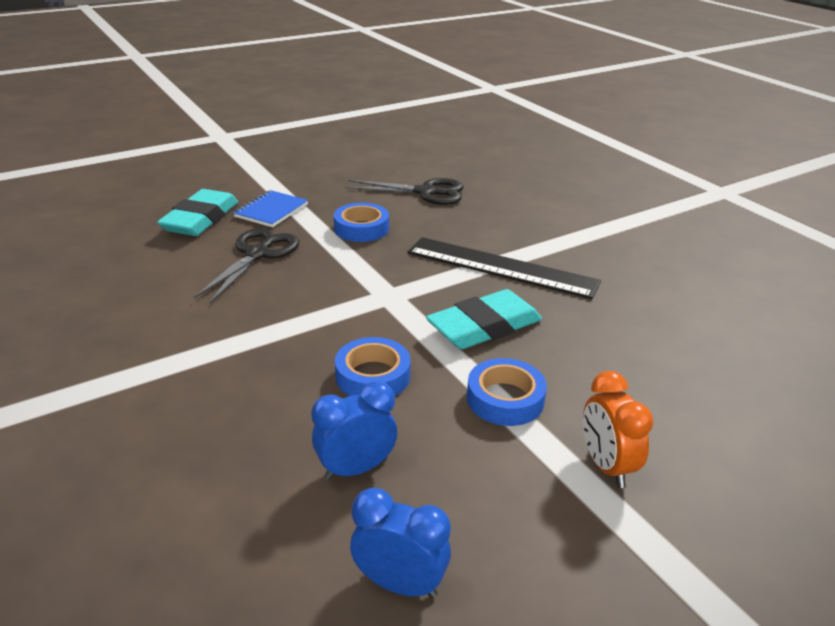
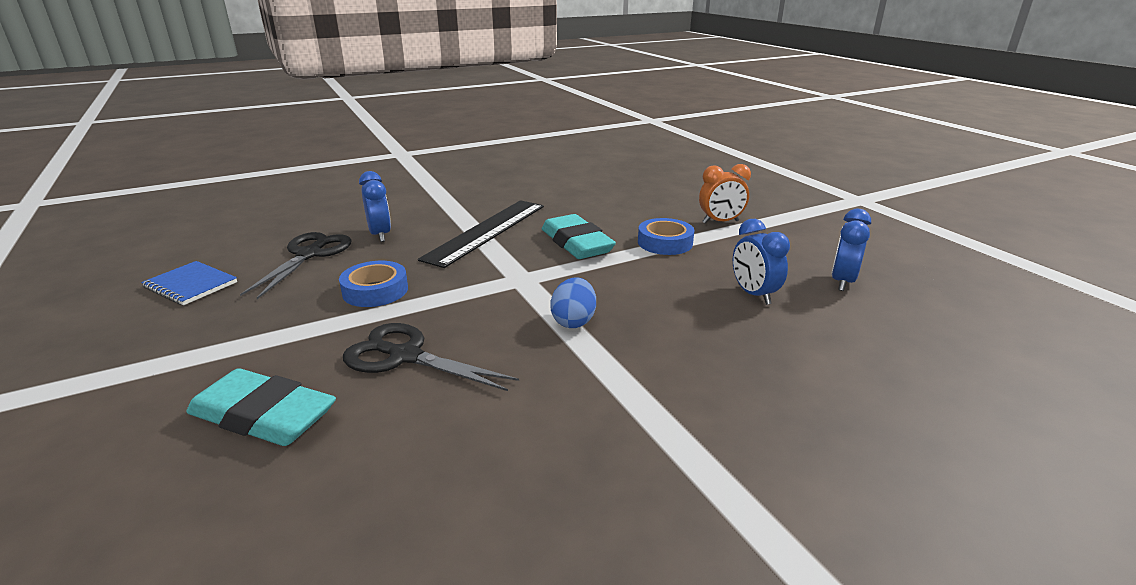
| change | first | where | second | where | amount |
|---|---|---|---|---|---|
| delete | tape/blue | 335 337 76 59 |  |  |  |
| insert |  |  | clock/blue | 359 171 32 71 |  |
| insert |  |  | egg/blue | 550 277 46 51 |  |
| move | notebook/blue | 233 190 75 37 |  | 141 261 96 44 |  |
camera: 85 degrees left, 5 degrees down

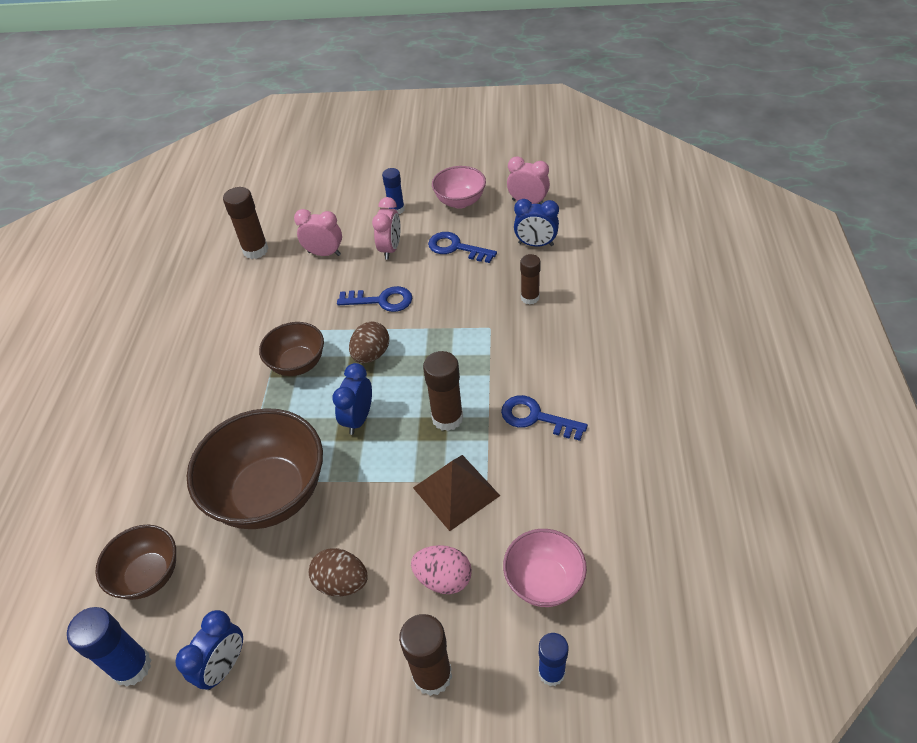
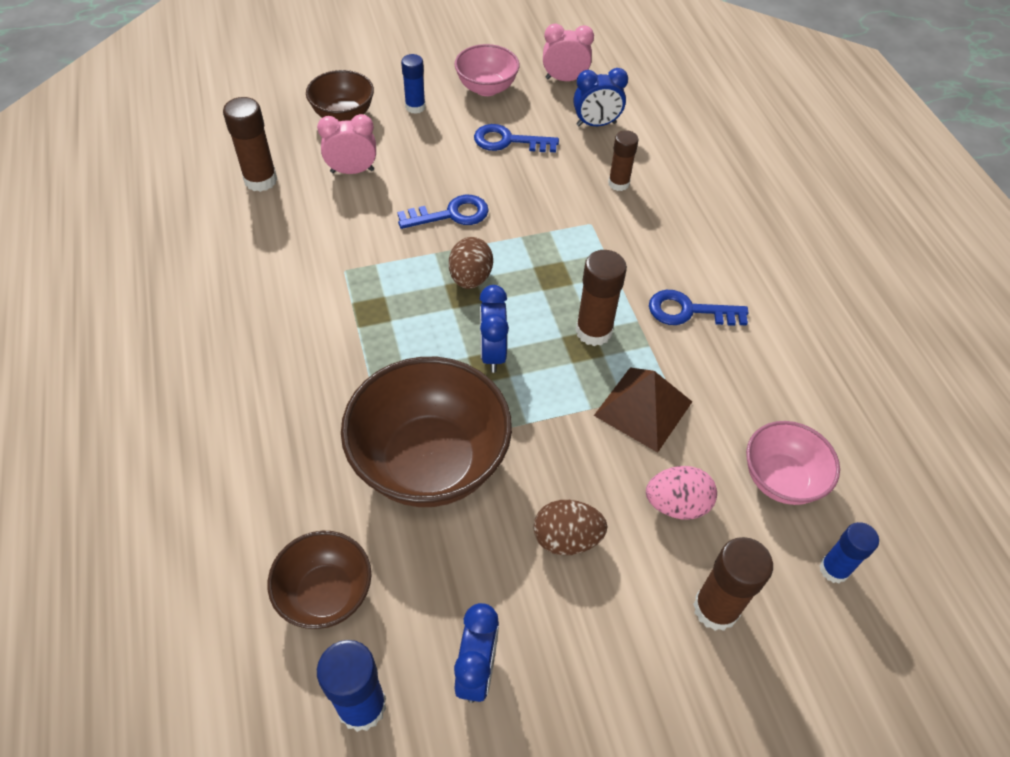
| change | first | where | second | where | amount |
|---|---|---|---|---|---|
| delete | clock/pink | 372 197 29 63 |  |  |  |
| move | bowl/brown | 259 322 65 54 |  | 306 70 68 51 |  |
camera: 25 degrees left, 5 degrees up

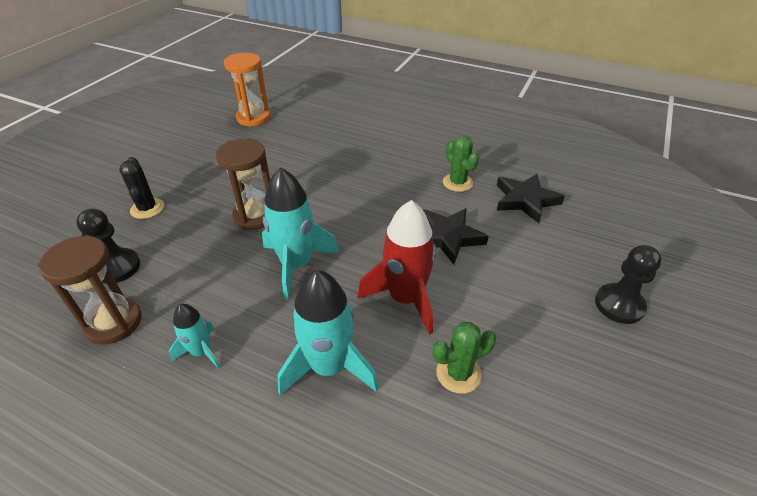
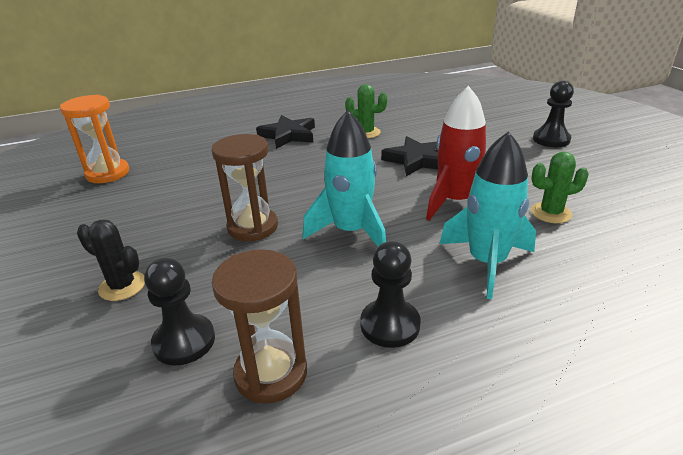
| change | first | where | second | where | amount |
|---|---|---|---|---|---|
| move | star/black | 497 174 68 49 |  | 256 115 59 34 |  |
| replace | rocket/turquoise | 169 304 51 65 | pawn/black | 360 241 60 107 |  |
| rotate | cactus/green | 433 322 63 72 |  | 531 152 58 71 | 60 degrees clockwise |
camera: 45 degrees left, 10 degrees down

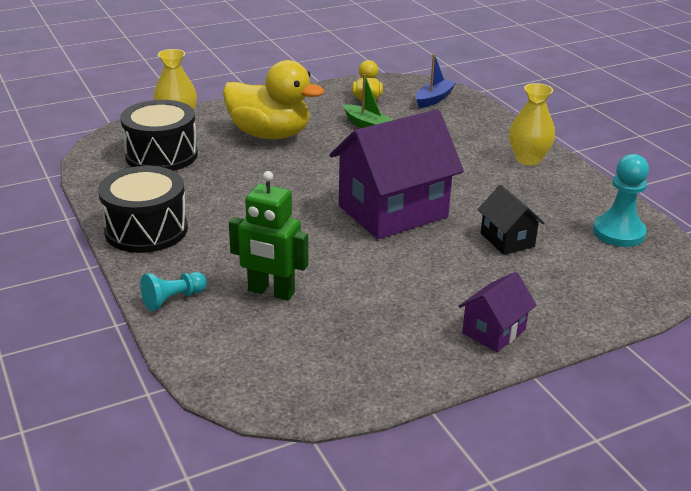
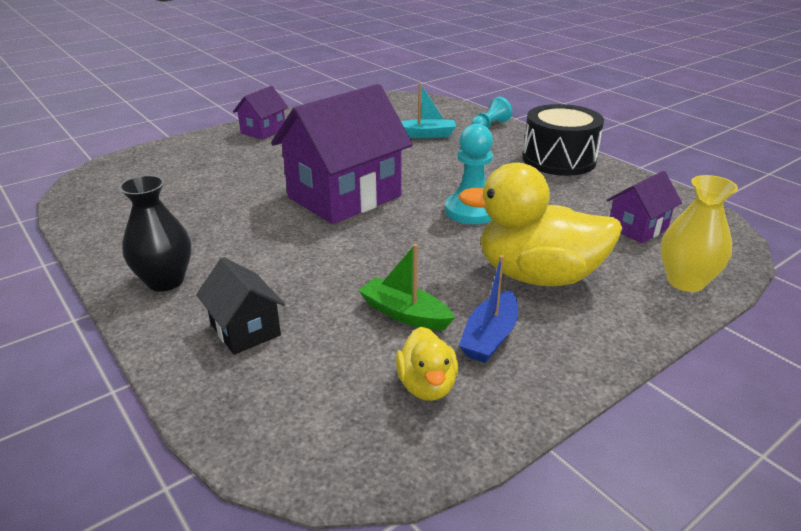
| change | first | where | second | where | amount |
|---|---|---|---|---|---|
| move | boat/blue | 415 54 41 54 |  | 459 255 59 108 |  |
| move | house/black | 477 185 68 70 |  | 196 257 89 98 |  |
| move | pawn/turquoise | 593 154 56 93 |  | 445 124 48 100 |  |
| replace | drum/black | 120 100 78 71 | house/purple | 607 171 75 72 |  |
| replace | robot/green | 229 171 79 130 | boat/turquoise | 401 83 55 55 |  |
| recolor | vase/yellow | 509 83 46 82 | vase/black | 119 175 72 116 |  |
camera: 170 degrees right, 0 degrees up

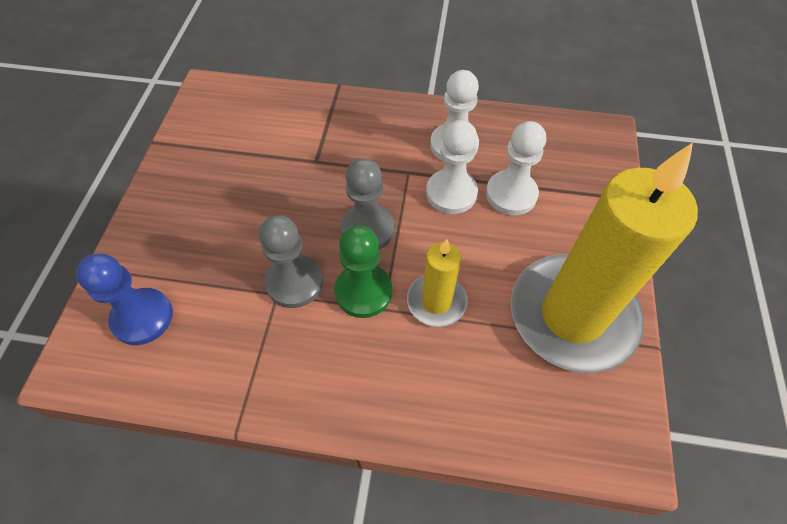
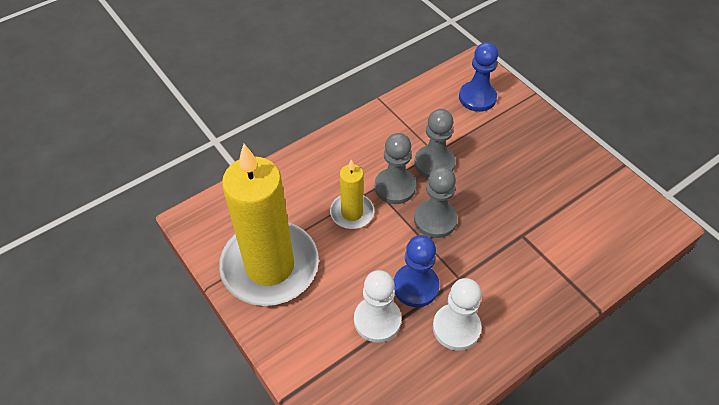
| change | first | where | second | where | amount |
|---|---|---|---|---|---|
| recolor | pawn/green | 334 225 58 93 | pawn/grey | 375 133 41 71 |  |
| recolor | pawn/white | 426 120 52 94 | pawn/blue | 394 235 45 72 |  |
camera: 135 degrees right, 5 degrees down

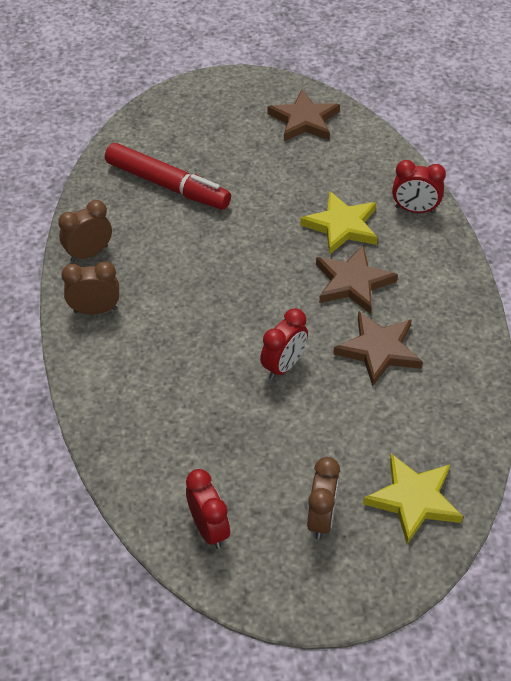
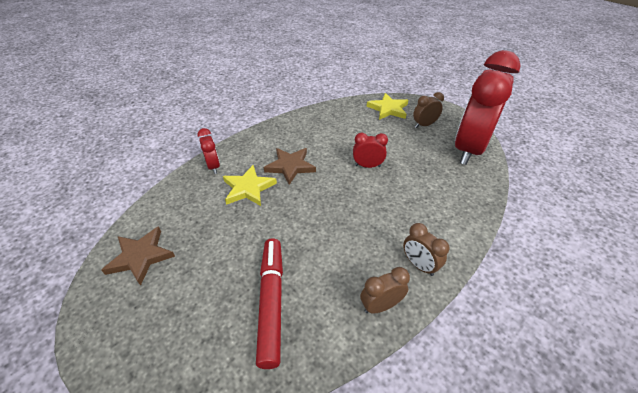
| change | first | where | second | where | amount |
|---|---|---|---|---|---|
| delete | star/brown | 333 311 90 76 |  |  |  |
| rotate | clock/brown | 58 200 54 62 |  | 360 267 50 47 | 135 degrees clockwise |
| resize | clock/red | 186 469 44 80 |  | 455 50 66 115 | x2.45 |
camera: 125 degrees left, 5 degrees down

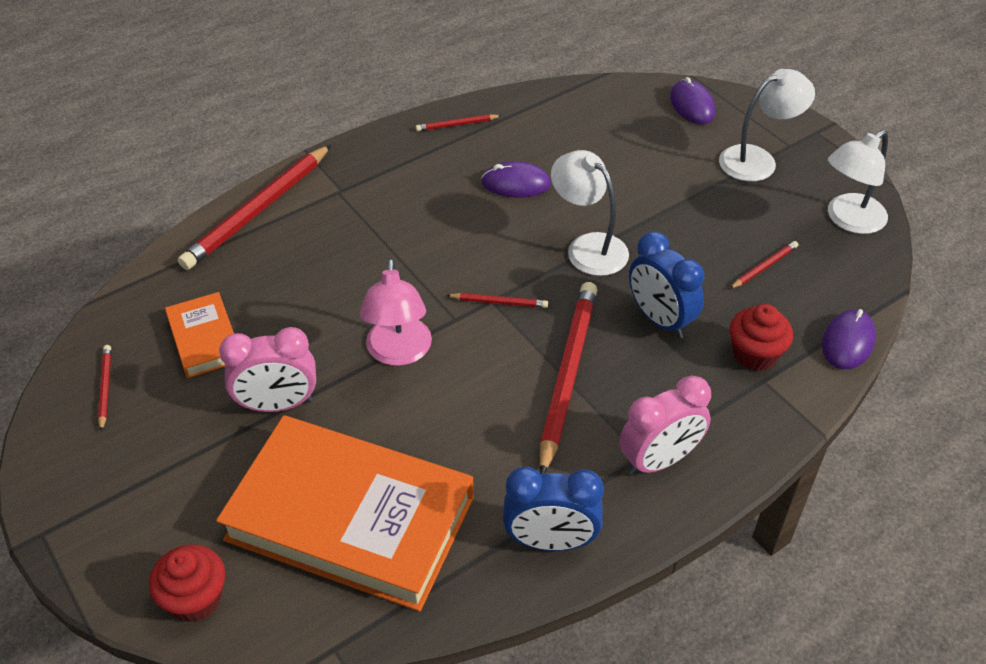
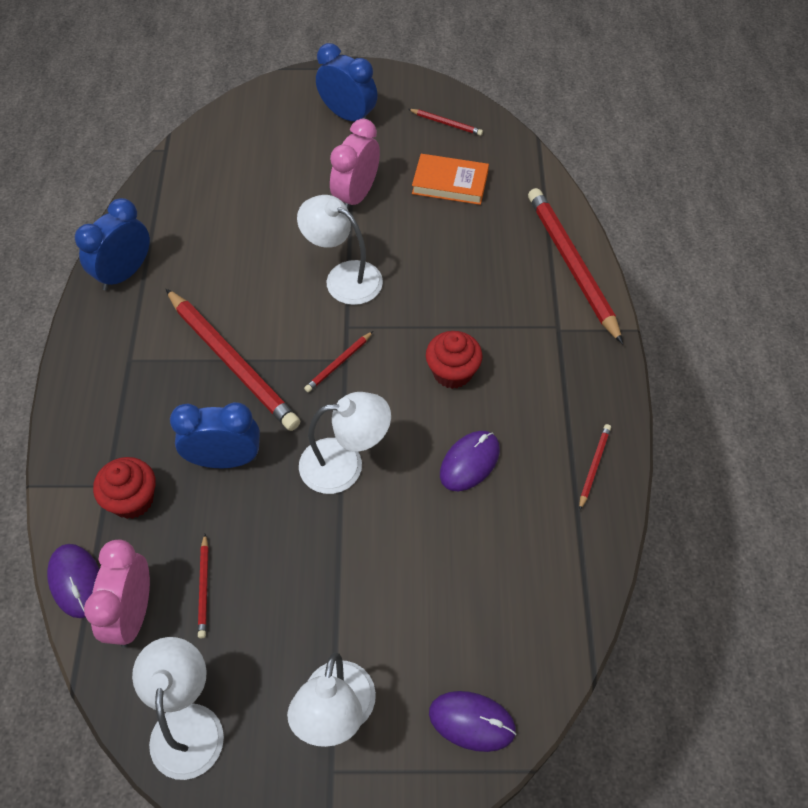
| change | first | where | second | where | amount |
|---|---|---|---|---|---|
| delete | book/orange | 216 415 258 197 |  |  |  |
| insert |  |  | clock/blue | 316 43 62 78 |  |
| move | cupcake/red | 149 544 76 78 |  | 426 331 57 58 |  |
| move | clock/pink | 619 376 92 100 |  | 84 540 66 108 |  |
| recolor | lamp/pink | 360 258 72 108 | lamp/white | 297 195 86 110 |  |
camera: 125 degrees right, 10 degrees up

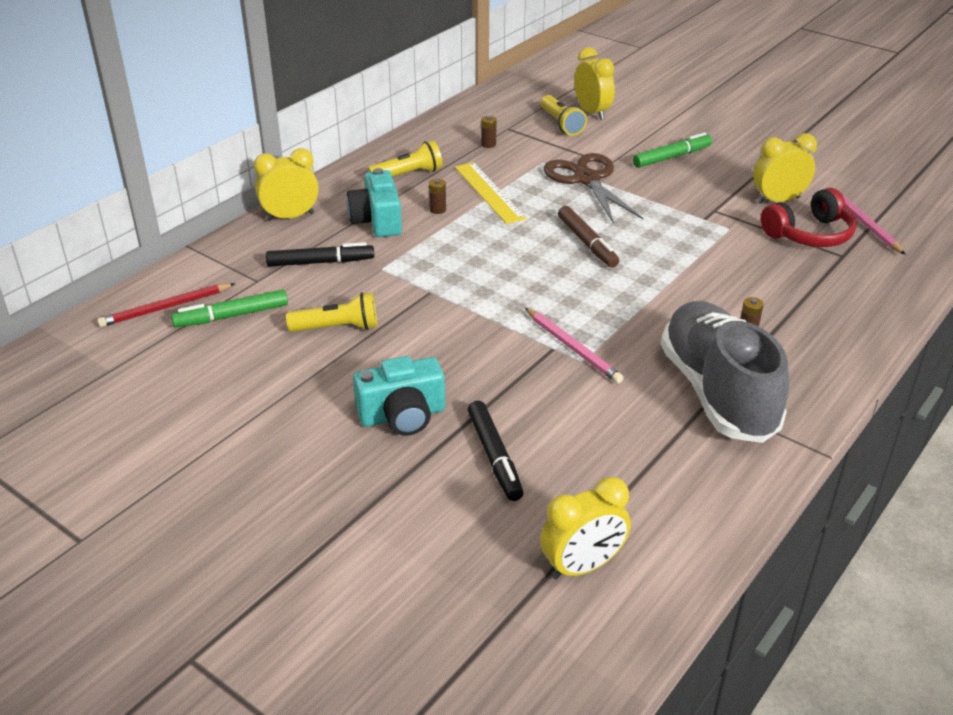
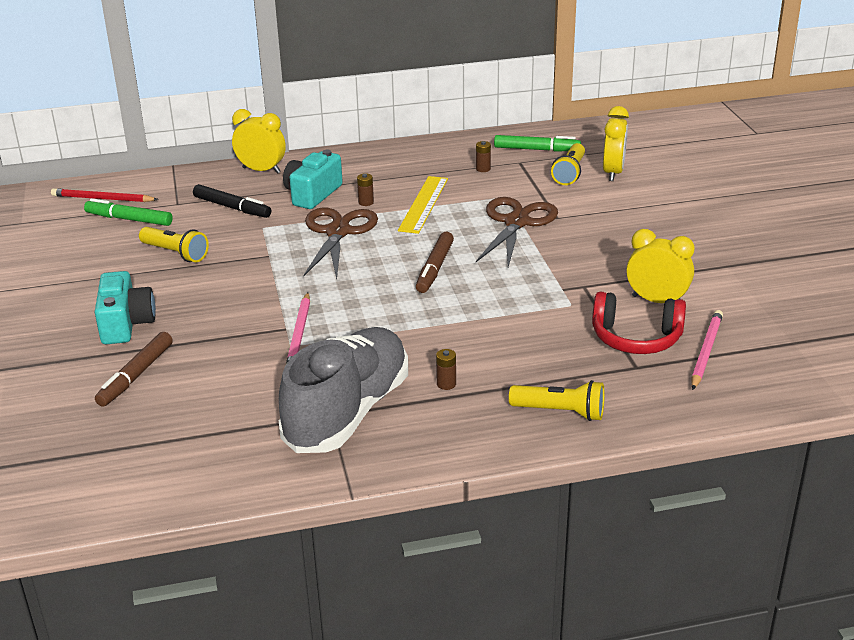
| change | first | where | second | where | amount |
|---|---|---|---|---|---|
| delete | clock/yellow | 540 477 91 103 |  |  |  |
| insert |  |  | scissors/brown | 303 207 75 72 |  |
| move | flashlight/yellow | 368 140 74 37 |  | 509 380 96 41 |  |
| move | marker/green | 633 132 79 36 |  | 494 135 87 17 |  |
| recolor | marker/black | 468 401 56 100 | marker/brown | 95 332 78 75 |  |
| rotate | camera/turquoise | 353 356 92 80 |  | 95 271 61 73 | 120 degrees counterclockwise |
camera: 40 degrees right, 5 degrees down

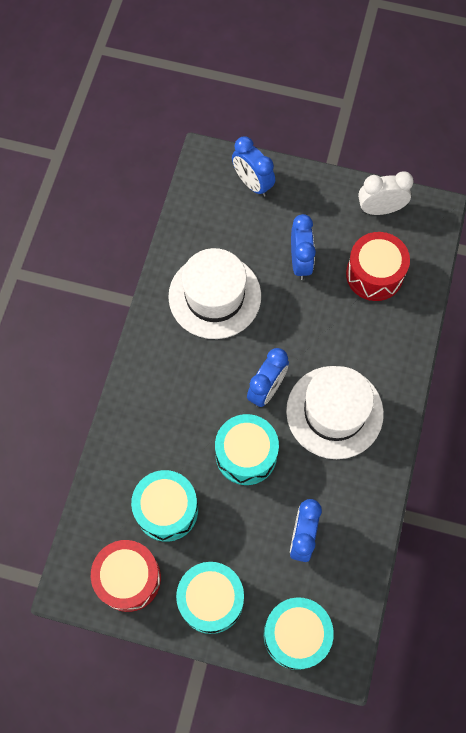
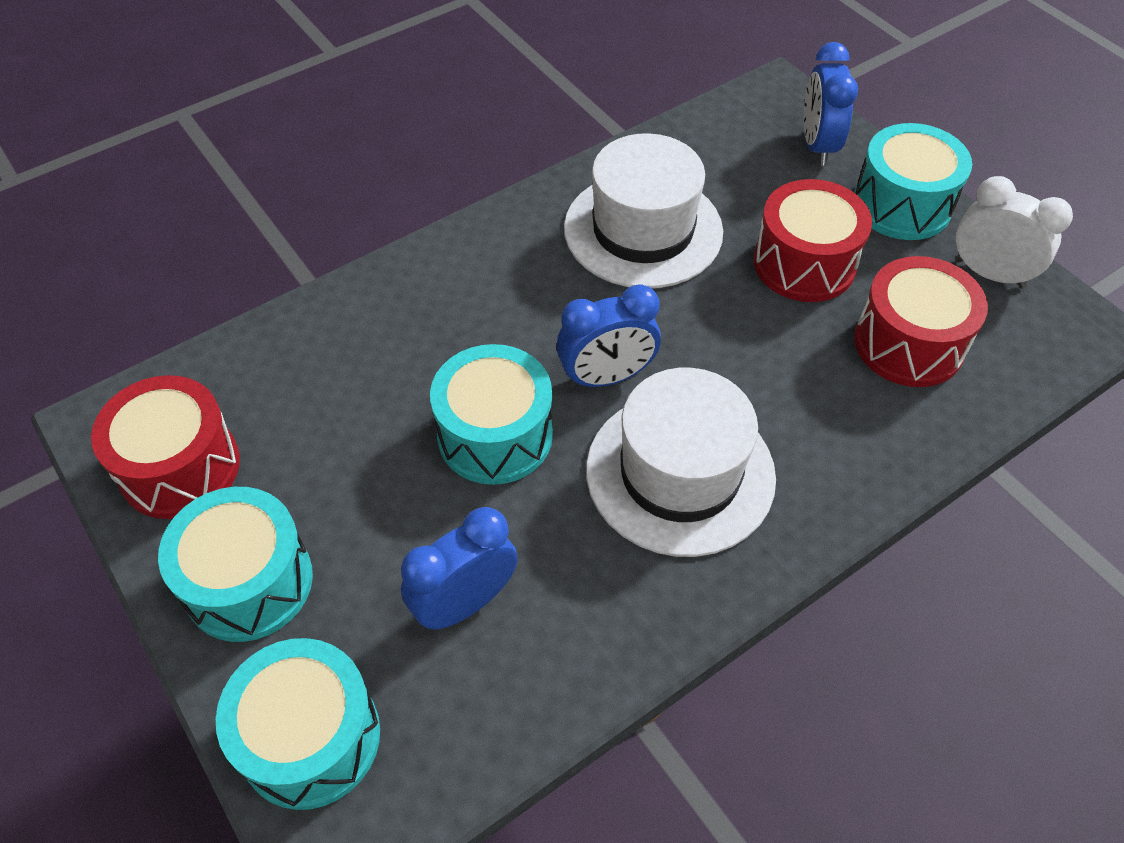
| change | first | where | second | where | amount |
|---|---|---|---|---|---|
| move | drum/turquoise | 131 470 67 72 |  | 854 123 118 117 |  |
| replace | clock/blue | 291 214 25 66 | drum/red | 754 179 118 123 |  |
camera: 40 degrees right, 15 degrees down

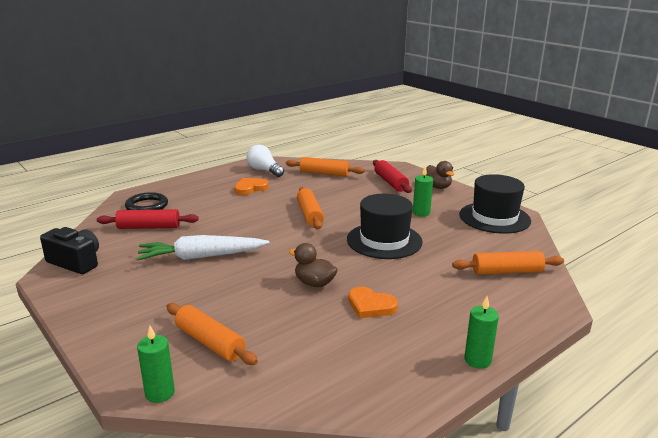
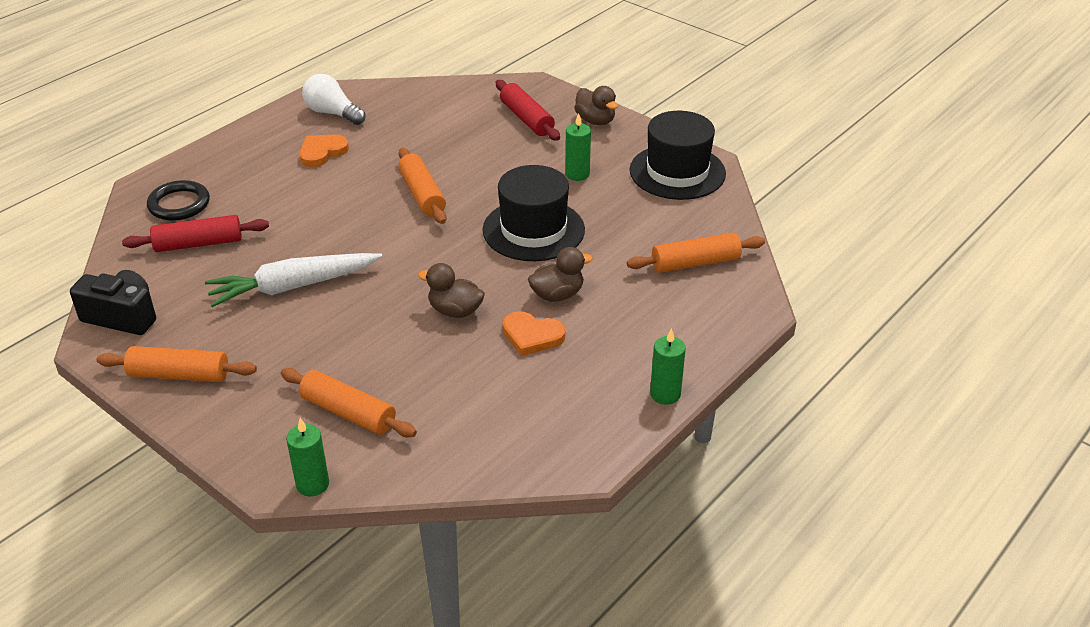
| change | first | where | second | where | amount |
|---|---|---|---|---|---|
| insert |  |  | duck/brown | 528 247 65 55 |  |
| move | rolling pin/orange | 286 157 79 20 |  | 96 346 161 36 |  |
camera: 10 degrees left, 15 degrees up

